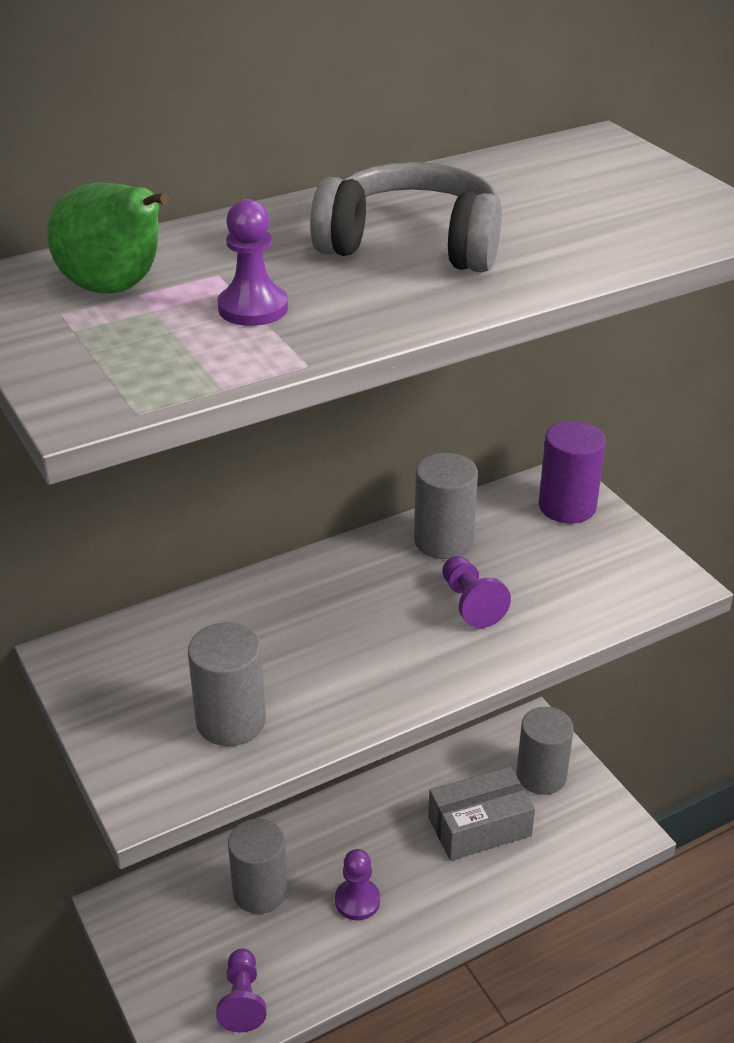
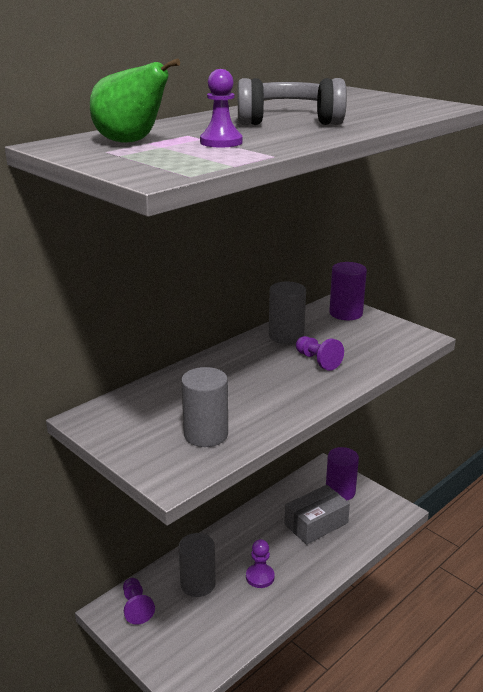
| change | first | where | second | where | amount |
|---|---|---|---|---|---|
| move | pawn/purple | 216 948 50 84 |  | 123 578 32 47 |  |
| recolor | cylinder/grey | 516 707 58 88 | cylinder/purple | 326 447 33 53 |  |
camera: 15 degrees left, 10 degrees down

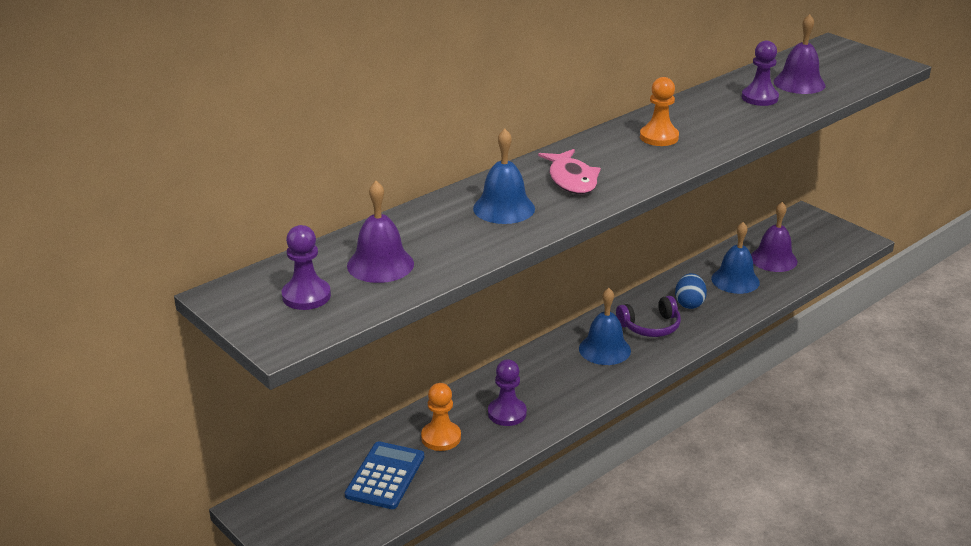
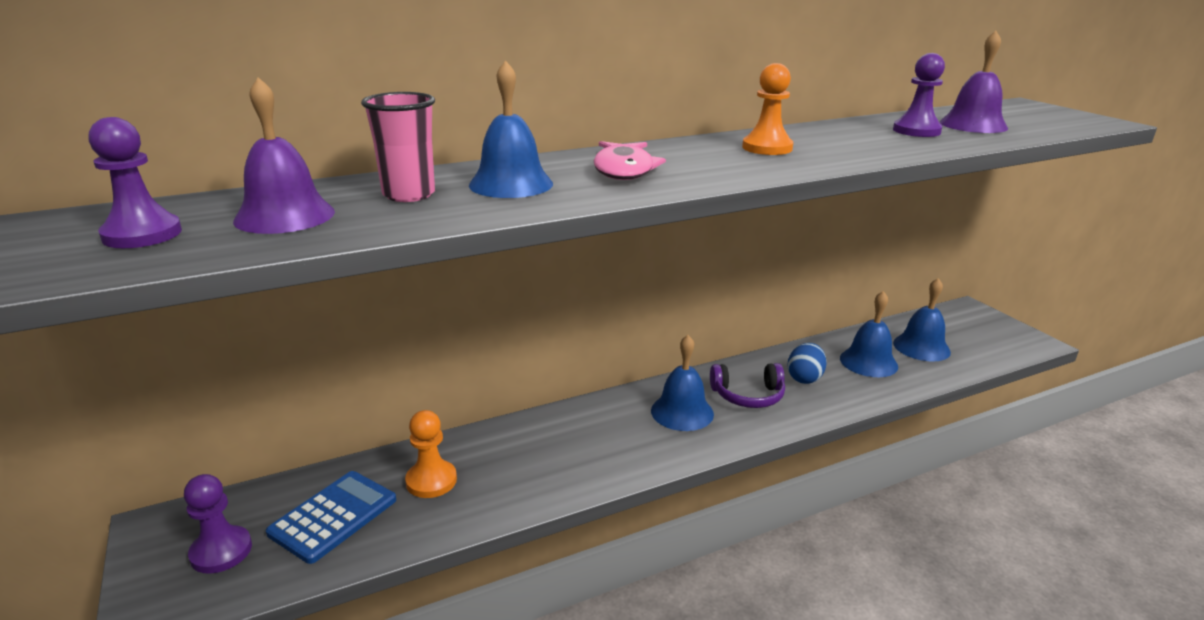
| change | first | where | second | where | amount |
|---|---|---|---|---|---|
| insert |  |  | cup/pink | 361 92 74 110 |  |
| move | pawn/purple | 488 360 39 66 |  | 184 474 68 100 |  |
| recolor | bell/purple | 751 202 46 70 | bell/blue | 893 278 58 84 |  |
camera: 15 degrees right, 5 degrees down

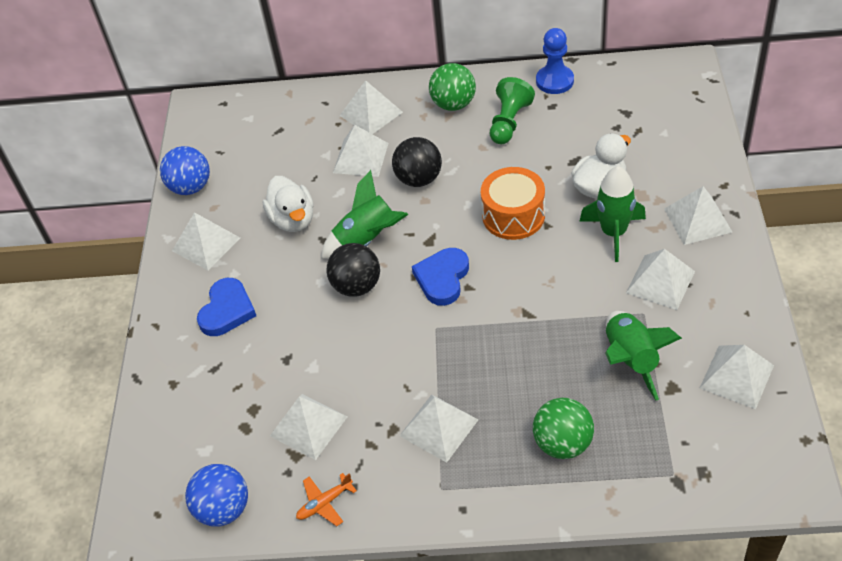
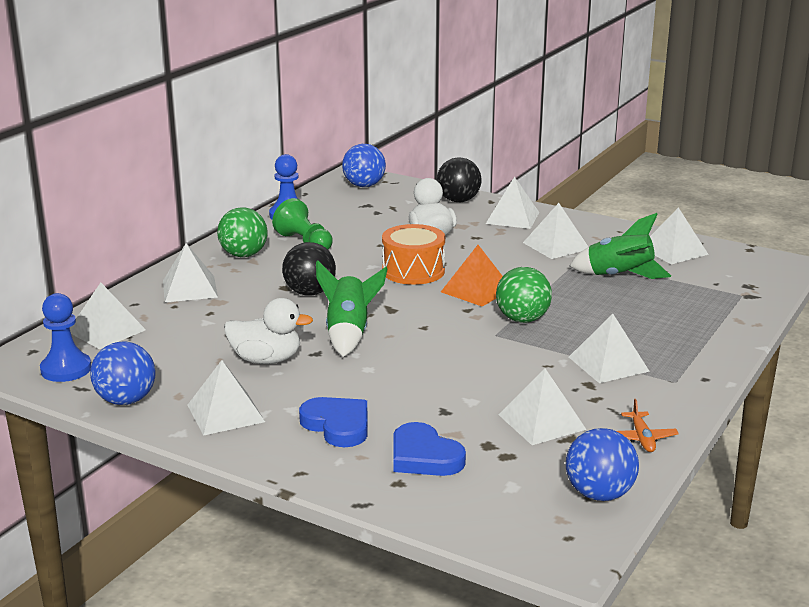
| change | first | where | second | where | amount |
|---|---|---|---|---|---|
| delete | rocket/green | 579 166 67 96 |  |  |  |
| insert |  |  | pawn/blue | 40 293 51 89 |  |
| insert |  |  | ball/blue | 342 144 44 43 |  |
| insert |  |  | pyramid/orange | 441 245 62 62 |  |
| move | ball/black | 327 243 53 54 |  | 437 158 45 44 |  |
| move | pyramid/white | 333 125 56 52 |  | 70 283 76 66 |  |
| move | heart/blue | 412 248 57 58 |  | 393 422 73 54 |  |
| move | ball/green | 533 398 61 61 |  | 496 267 56 56 |  |
camera: 65 degrees left, 25 degrees down

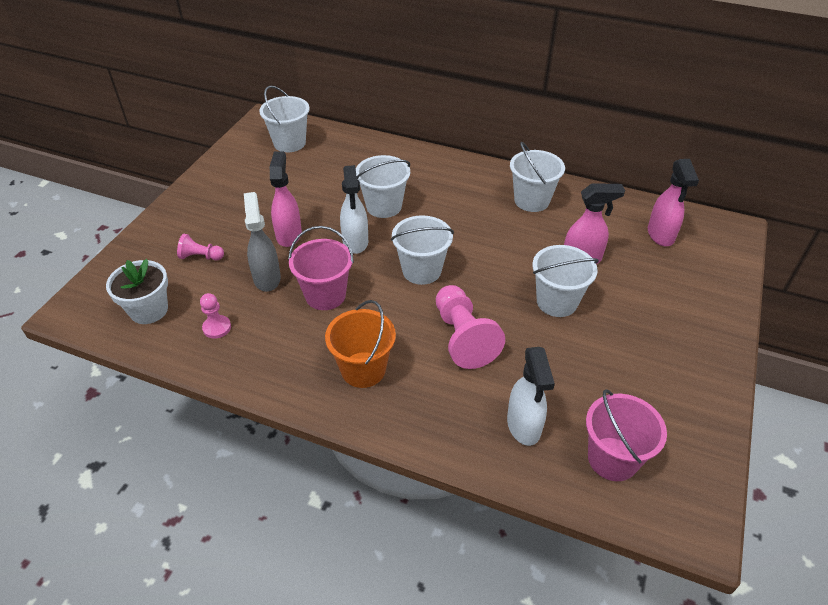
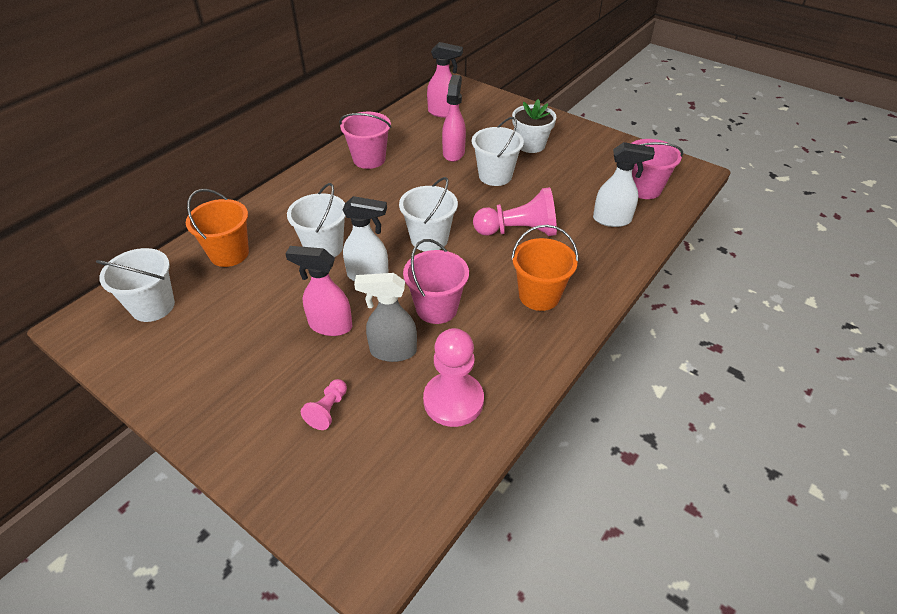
| change | first | where | second | where | amount |
|---|---|---|---|---|---|
| insert |  |  | bucket/orange | 186 189 63 78 |  |
| move | flower pot/white | 106 259 62 65 |  | 512 99 44 54 |  |
| recolor | bucket/white | 510 142 55 70 | bucket/pink | 339 112 53 57 |  |
| resize | pawn/pink | 200 293 31 46 |  | 423 328 61 99 | x1.94 |
camera: 75 degrees left, 0 degrees up

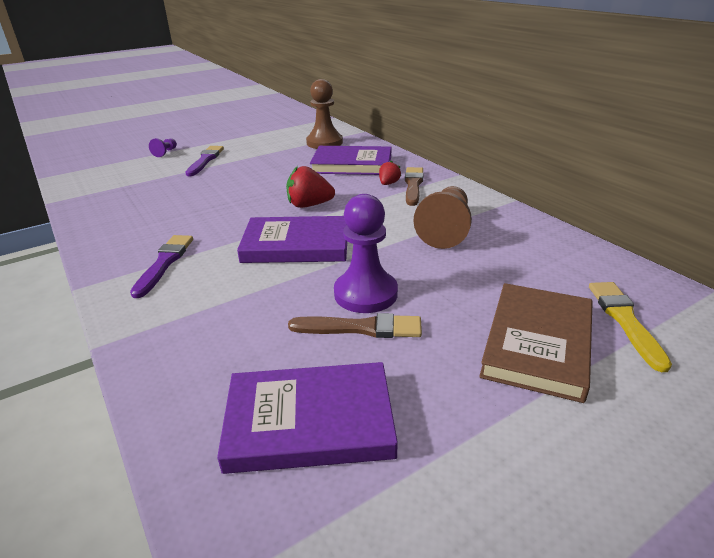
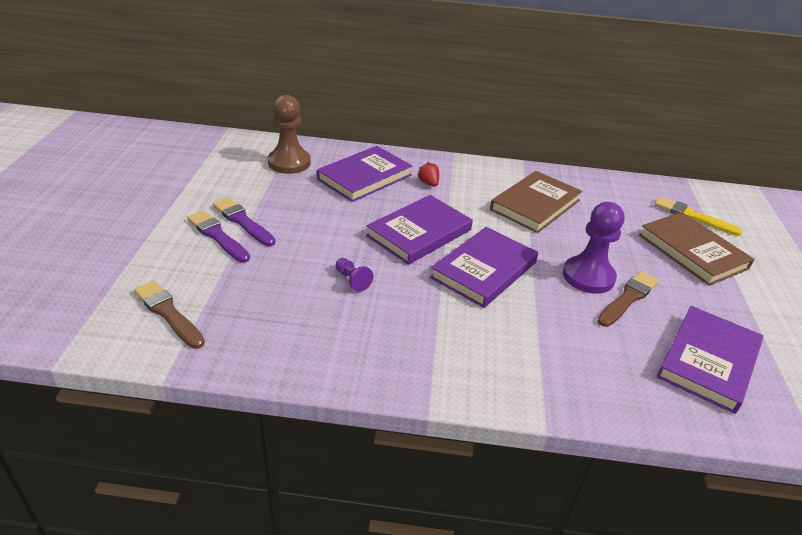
| change | first | where | second | where | amount |
|---|---|---|---|---|---|
| move | brush/purple | 130 235 63 63 |  | 213 198 63 48 |  |
| move | pawn/purple | 149 138 28 19 |  | 336 258 37 34 |  |
| move | brush/brown | 405 167 18 39 |  | 134 280 71 69 |  |
| replace | strawberry/red | 286 166 49 42 | book/purple | 366 195 107 70 |  |
| replace | pawn/brown | 413 186 59 63 | book/brown | 490 171 92 62 |  |
camera: 55 degrees left, 5 degrees up

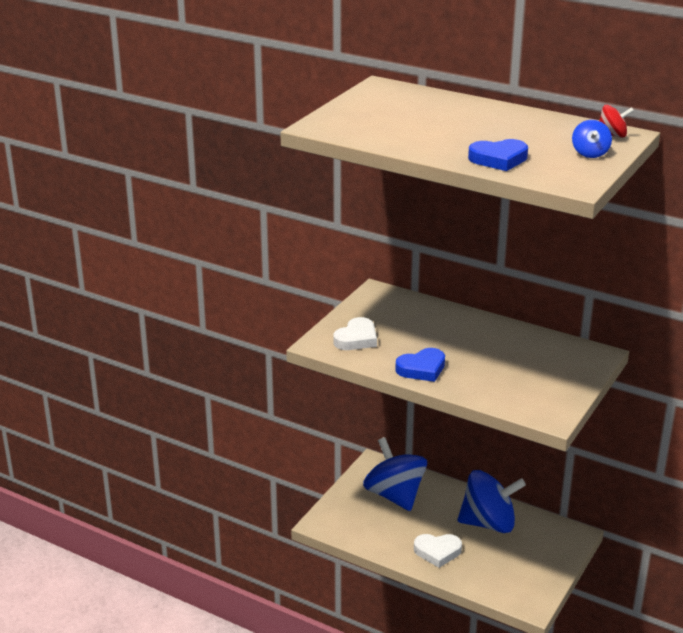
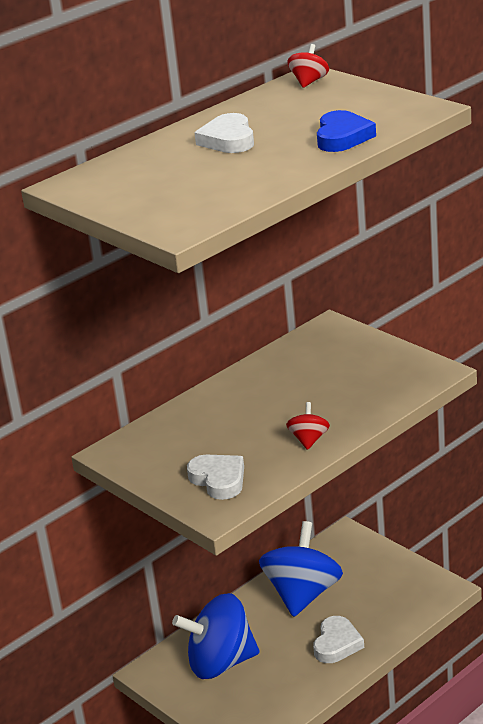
| change | first | where | second | where | amount |
|---|---|---|---|---|---|
| delete | spinning top/blue | 572 120 40 38 |  |  |  |
| insert |  |  | heart/white | 195 113 59 40 |  |
| replace | heart/blue | 395 348 50 34 | spinning top/red | 286 402 44 48 |  |
camera: 70 degrees left, 0 degrees up

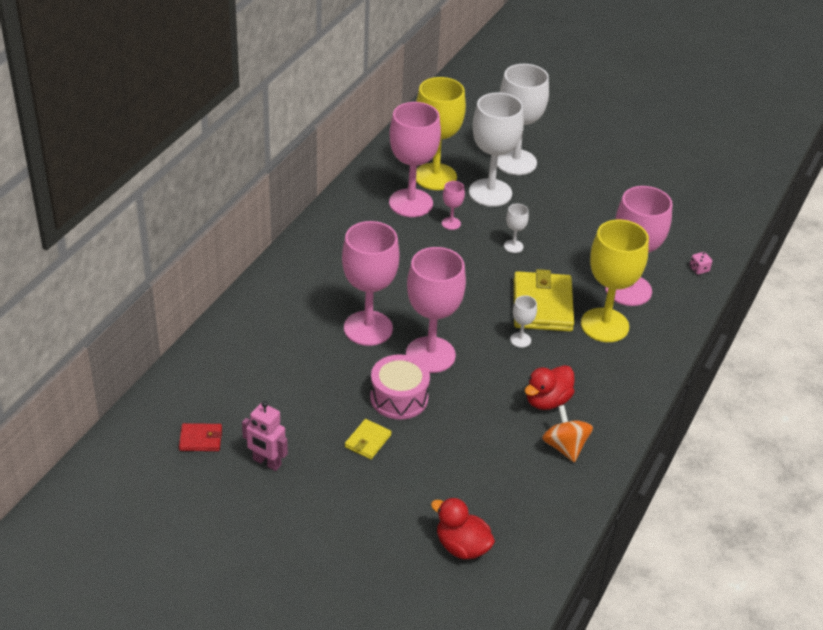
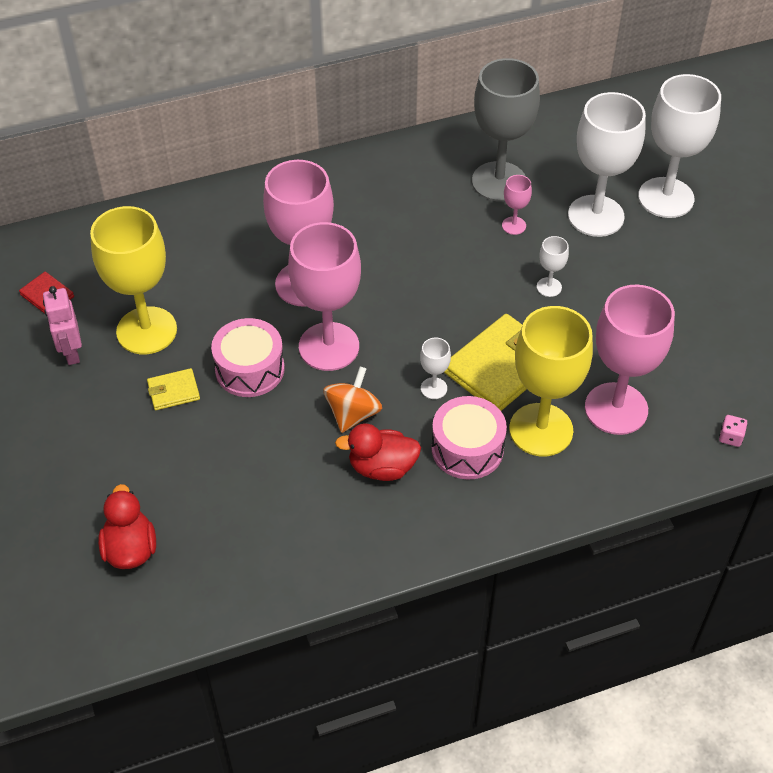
| change | first | where | second | where | amount |
|---|---|---|---|---|---|
| insert |  |  | drum/pink | 431 396 76 84 |  |
| move | goblet/yellow | 416 77 50 113 |  | 90 206 87 148 |  |
| move | spinning top/orange | 542 405 51 58 |  | 323 366 59 67 |  |
| recolor | goblet/pink | 389 102 52 115 | goblet/grey | 472 58 68 143 |  |
camera: 45 degrees right, 10 degrees up

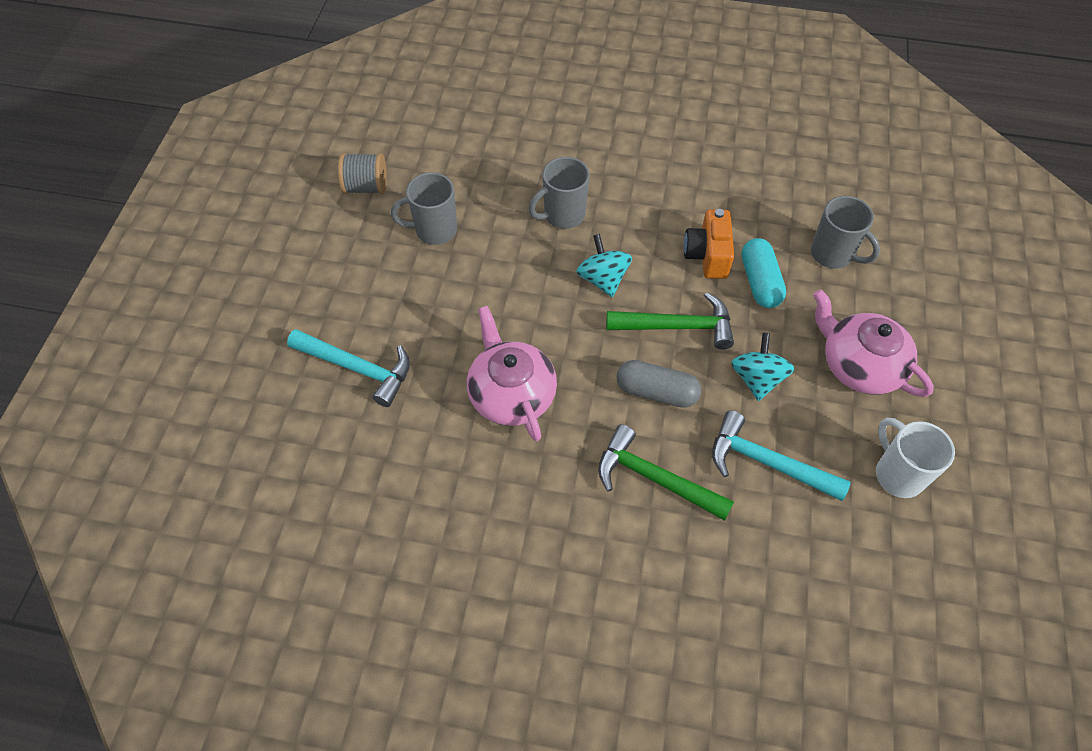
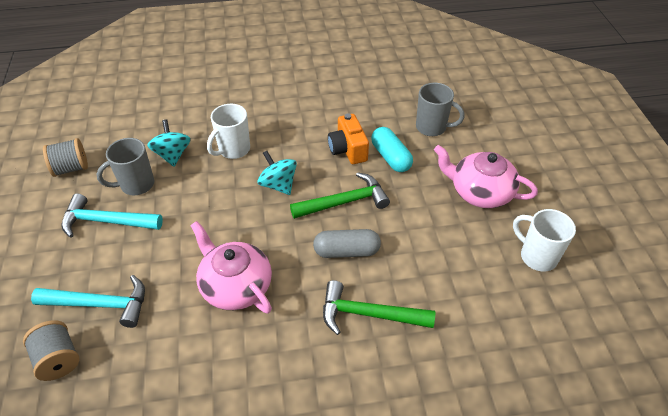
| change | first | where | second | where | amount |
|---|---|---|---|---|---|
| insert |  |  | spool/grey | 23 320 57 61 |  |
| move | hammer/turquoise | 712 411 139 90 |  | 62 194 101 44 |  |
| move | spinning top/turquoise | 731 333 63 68 |  | 147 120 44 47 |  |
| recolor | mug/grey | 529 157 61 72 | mug/white | 207 104 43 55 |  |
camera: 20 degrees left, 10 degrees down

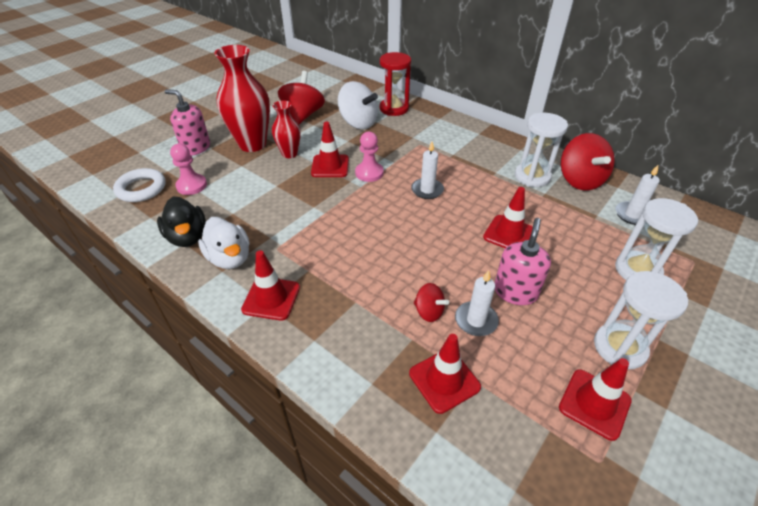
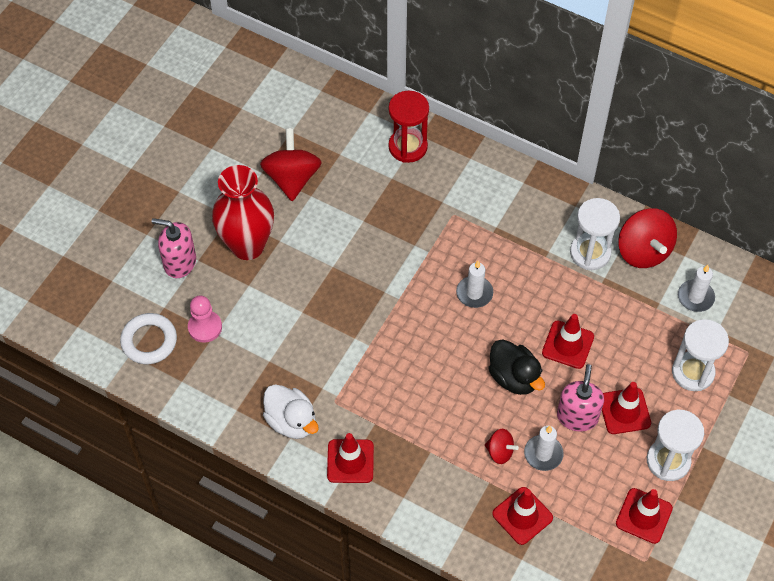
| change | first | where | second | where | amount |
|---|---|---|---|---|---|
| delete | vase/red | 272 101 29 57 |  |  |  |
| delete | spinning top/white | 338 81 40 48 |  |  |  |
| delete | pawn/pink | 355 132 29 50 |  |  |  |
| move | duck/black | 157 197 49 50 |  | 488 339 57 56 |  |
| move | traffic cone/red | 311 121 38 56 |  | 602 382 49 52 |  |
camera: 10 degrees left, 15 degrees up

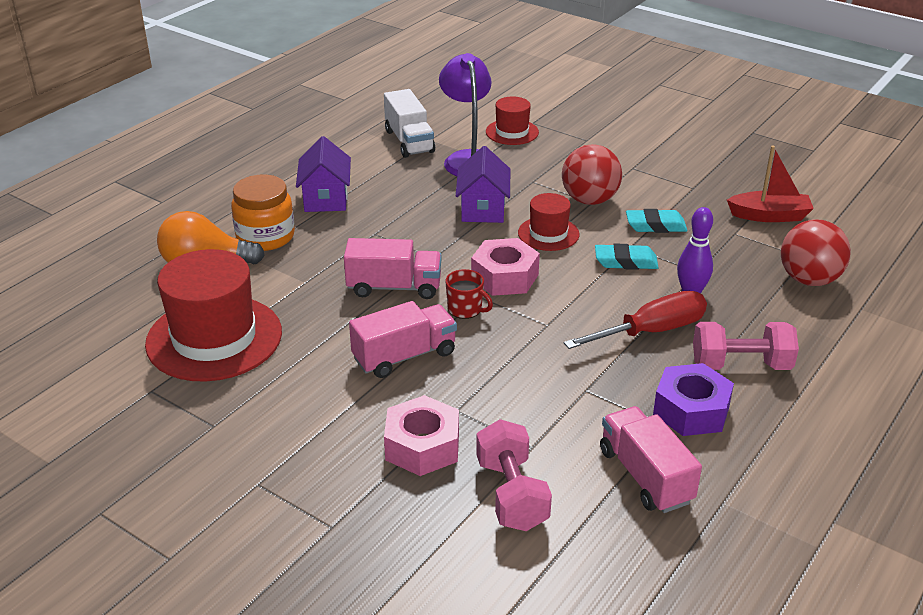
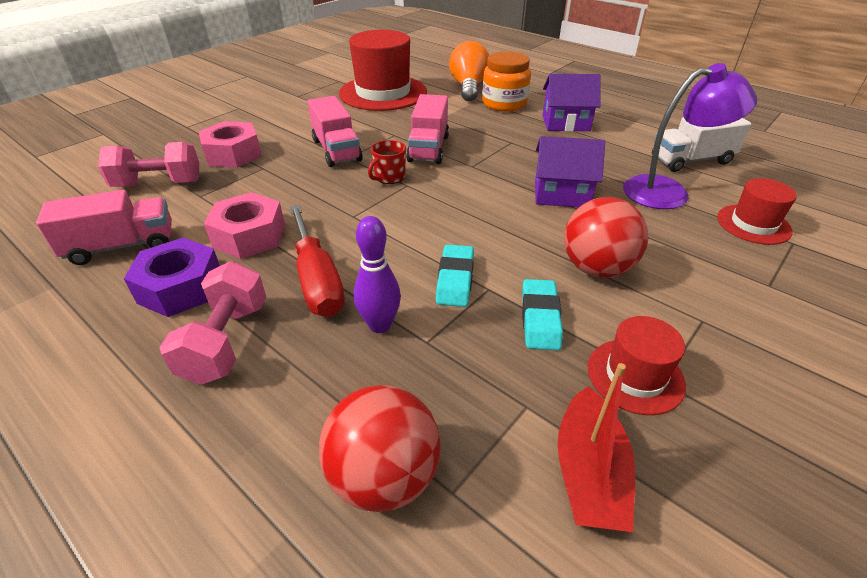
| change | first | where | second | where | amount |
|---|---|---|---|---|---|
| move | nut/pink | 471 238 69 58 |  | 204 192 81 67 |  |
| move | hat/red | 518 193 61 58 |  | 588 316 98 99 |  |
camera: 95 degrees right, 5 degrees up

